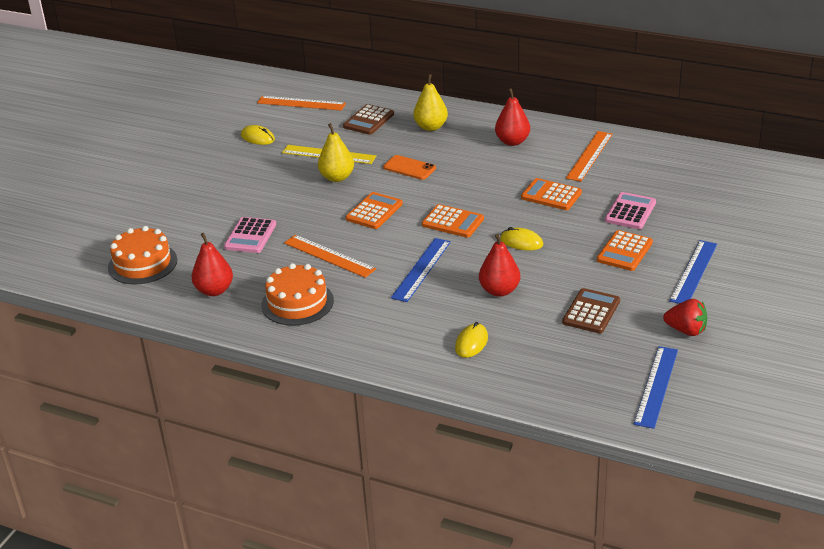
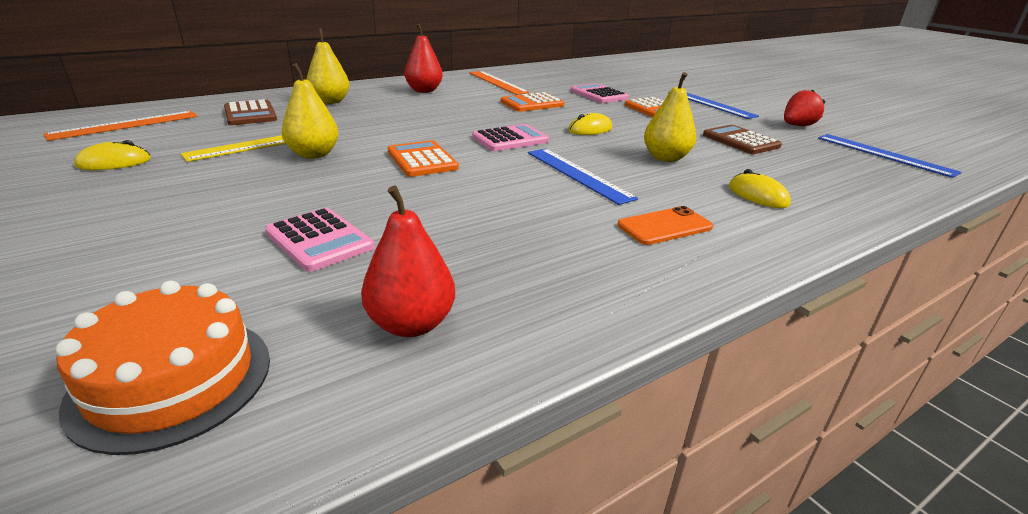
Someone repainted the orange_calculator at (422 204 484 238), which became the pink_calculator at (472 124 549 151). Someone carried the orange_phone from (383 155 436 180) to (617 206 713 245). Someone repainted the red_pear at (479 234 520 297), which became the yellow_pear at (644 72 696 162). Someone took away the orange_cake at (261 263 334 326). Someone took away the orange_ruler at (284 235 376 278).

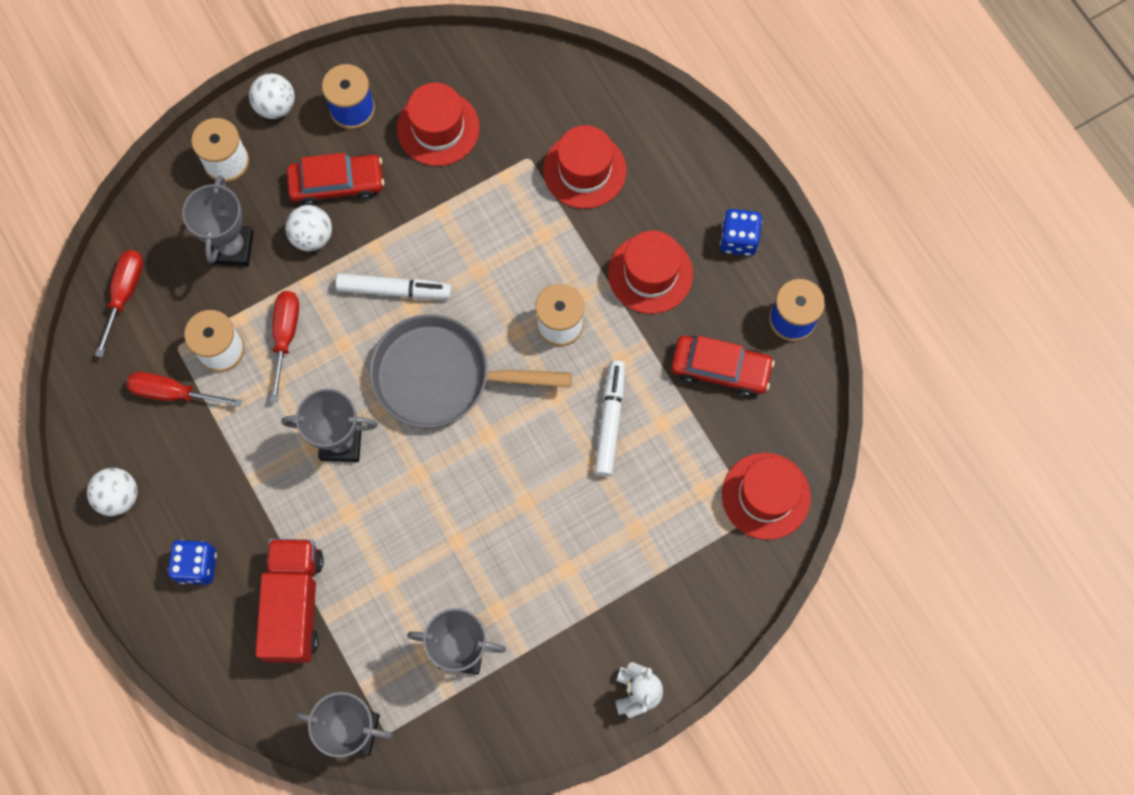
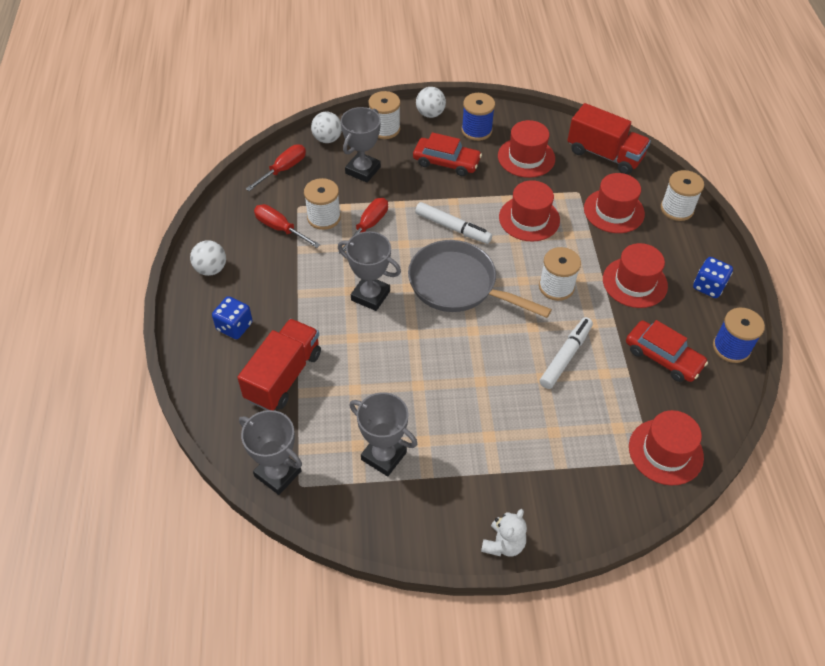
Someone carried the white_ball from (285 205 332 251) to (311 112 342 143). Someone put down the red_hat at (499 180 560 242). Someone put down the red_truck at (567 103 651 174). Someone put down the white_spool at (661 170 704 221).

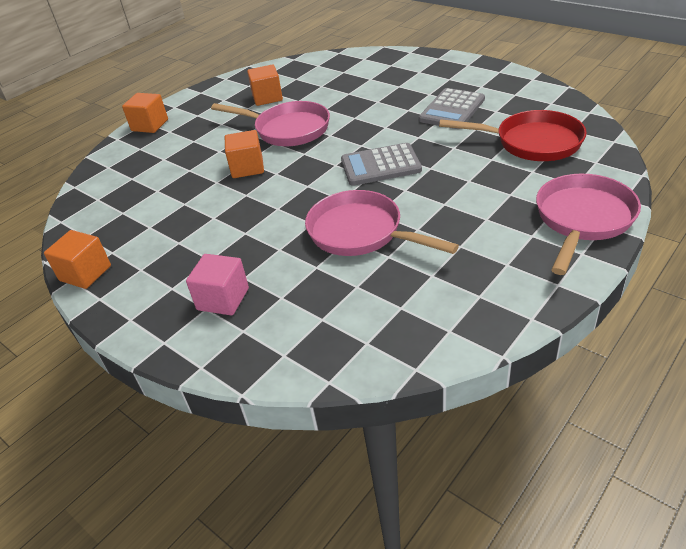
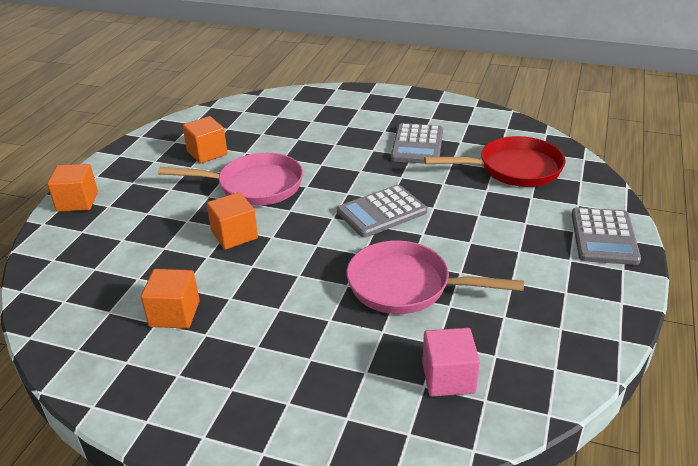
Someone carried the orange_cube from (44 230 111 289) to (141 269 200 329). Someone carried the pink_cube from (186 254 249 315) to (422 328 480 396). Someone swapped the pink_pan at (536 174 641 275) for the grey_calculator at (572 207 641 265).

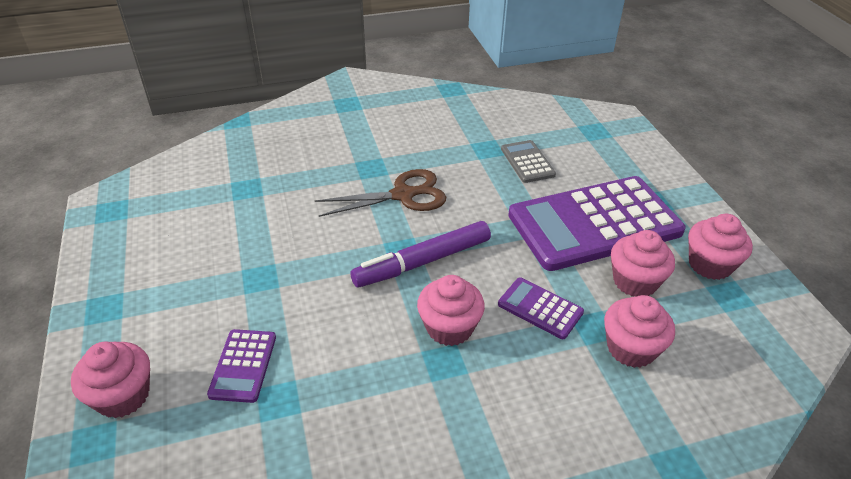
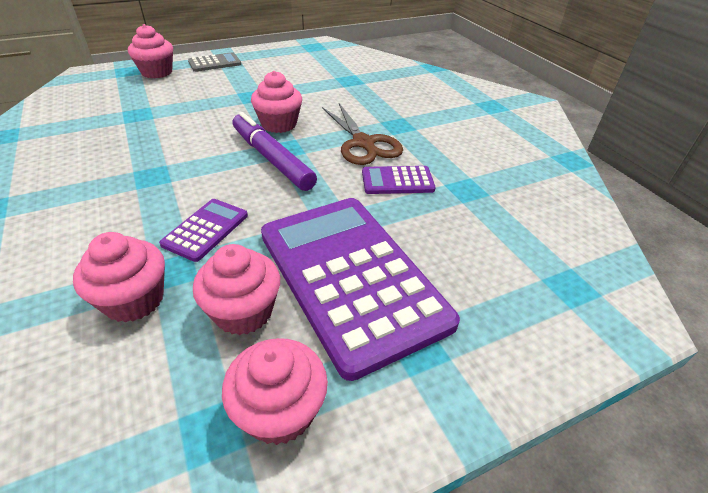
Someone carried the grey_calculator from (501 140 556 183) to (188 52 241 72). Someone carried the pink_cupcake from (417 275 485 346) to (251 71 302 133). Someone carried the purple_calculator from (207 329 276 403) to (362 166 436 194).

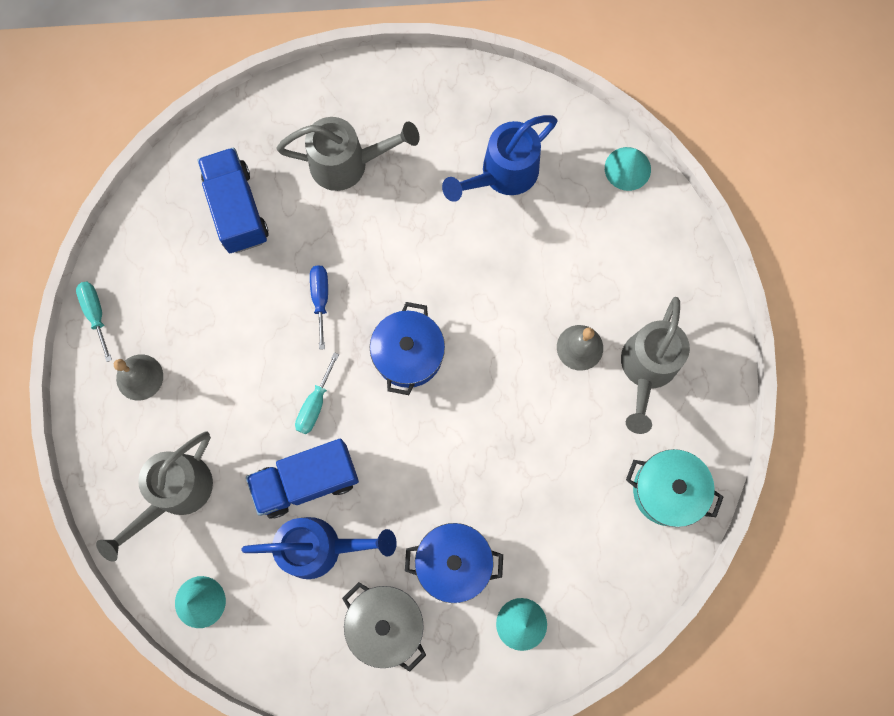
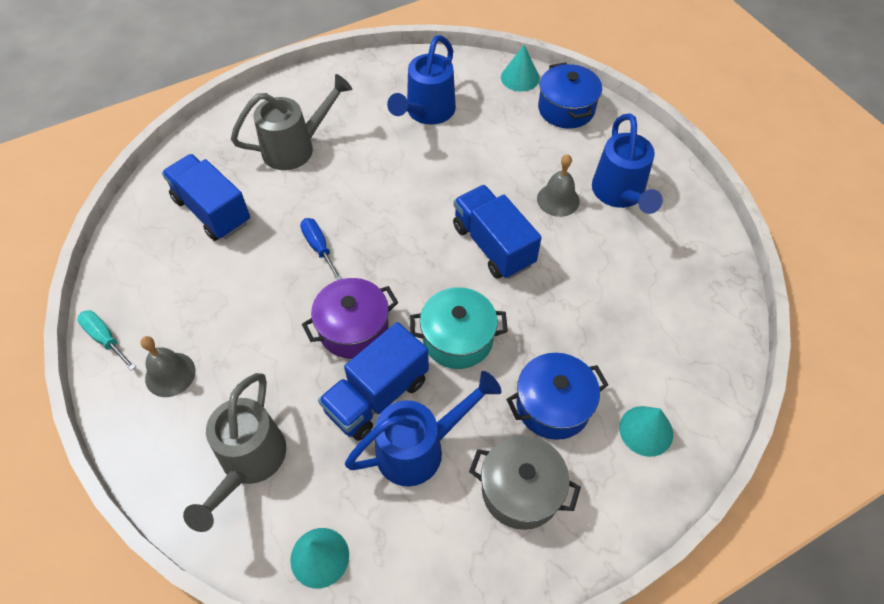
Someone swapped the turquoise_screwdriver at (295 352 339 434) for the purple_pot at (302 278 398 359). Someone carried the turquoise_pot from (626 449 723 527) to (410 287 508 369). Someone put down the blue_truck at (453 185 542 279). Someone carried the blue_pot from (370 302 445 395) to (538 62 602 129). Someone repainted the grey_watering_can at (621 297 690 434), which became the blue_watering_can at (592 113 663 214).

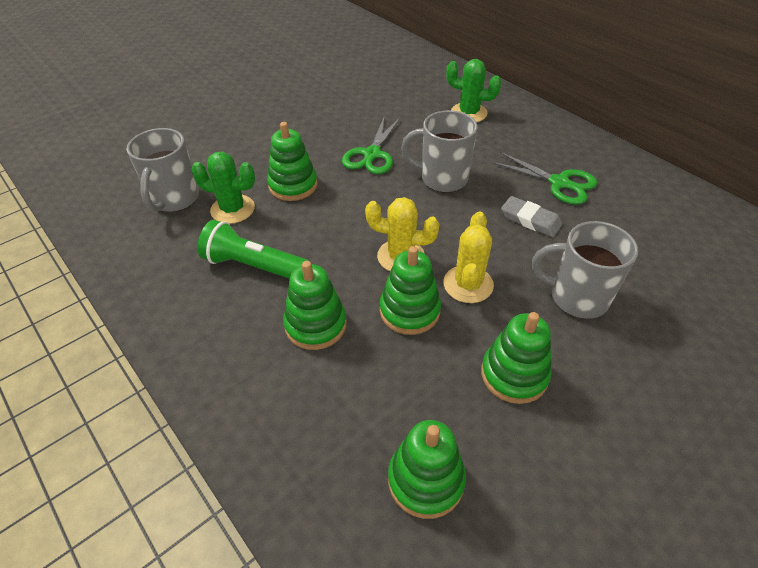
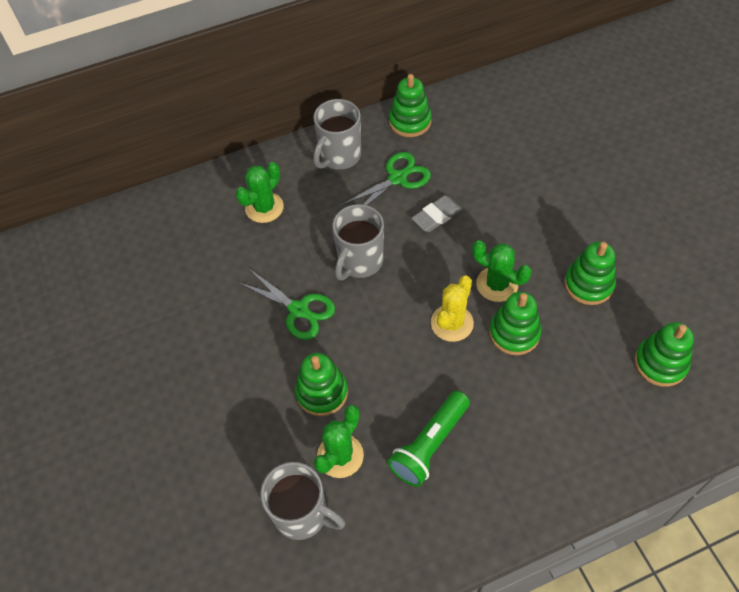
Someone carried the grey_mug from (532 221 638 319) to (313 99 361 170). Someone carried the green_stacking_toy from (283 261 347 350) to (389 74 432 137). Someone repainted the yellow_cactus at (443 212 494 303), which became the green_cactus at (472 240 532 302).

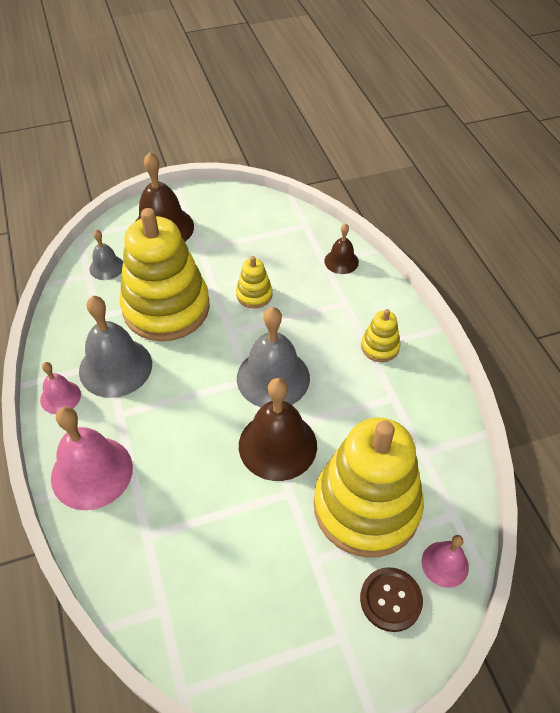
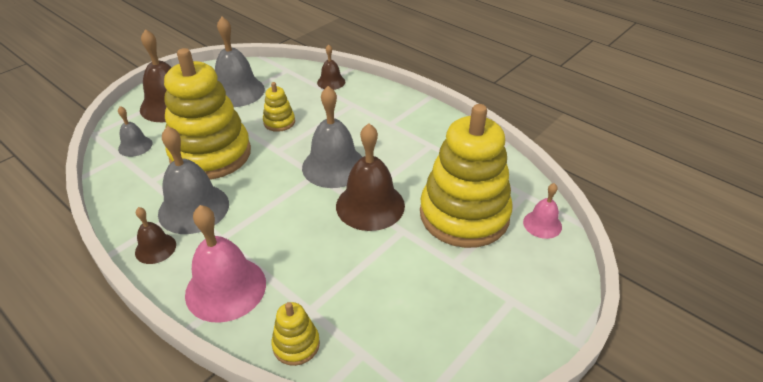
Someone repainted the pink_bell at (40 362 81 414), which became the brown_bell at (135 207 176 264). Someone put down the grey_bell at (215 17 265 107). Someone carried the yellow_stacking_toy from (361 309 401 362) to (271 302 320 366). Someone took away the brown_button at (360 567 423 632).

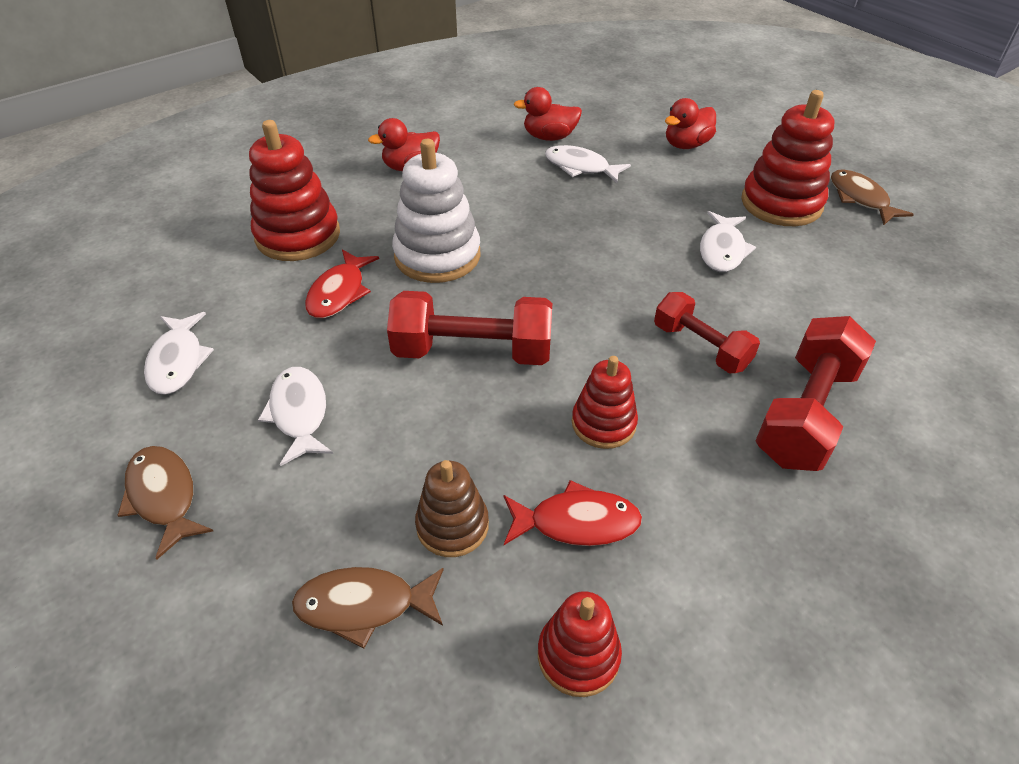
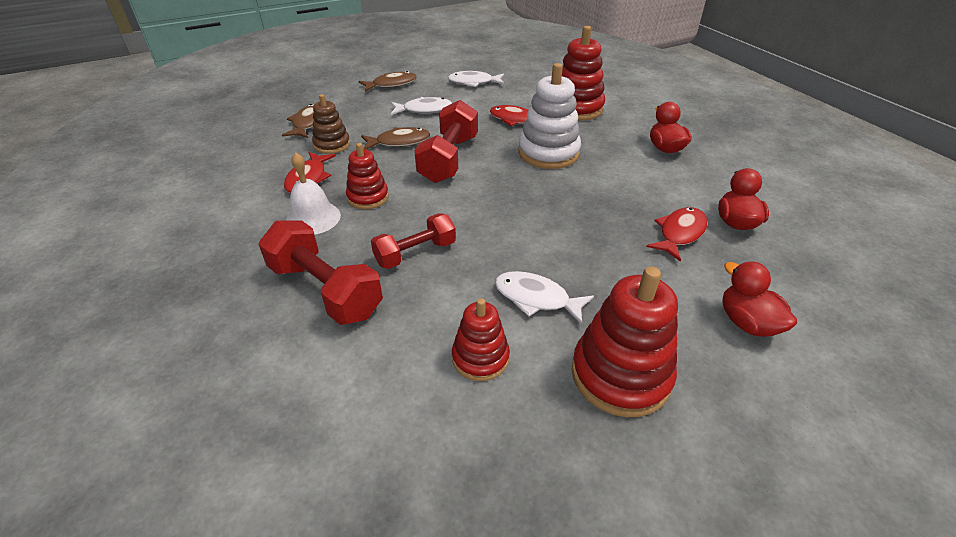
Someone put down the white_bell at (286 152 341 235). Someone carried the brown_fish from (831 169 914 225) to (361 127 430 149). Someone carried the red_stacking_toy from (538 591 622 697) to (452 298 510 381). Someone repainted the white_fish at (545 145 631 183), which became the red_fish at (646 207 708 262).

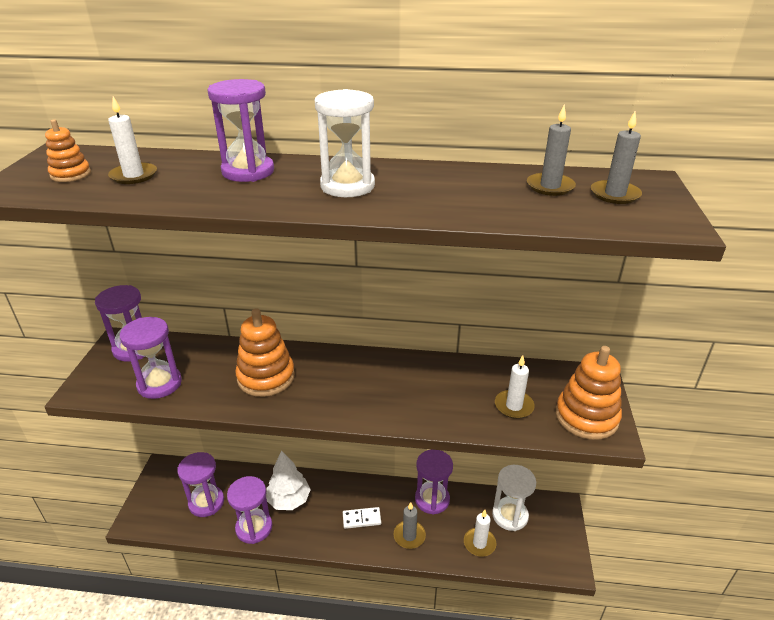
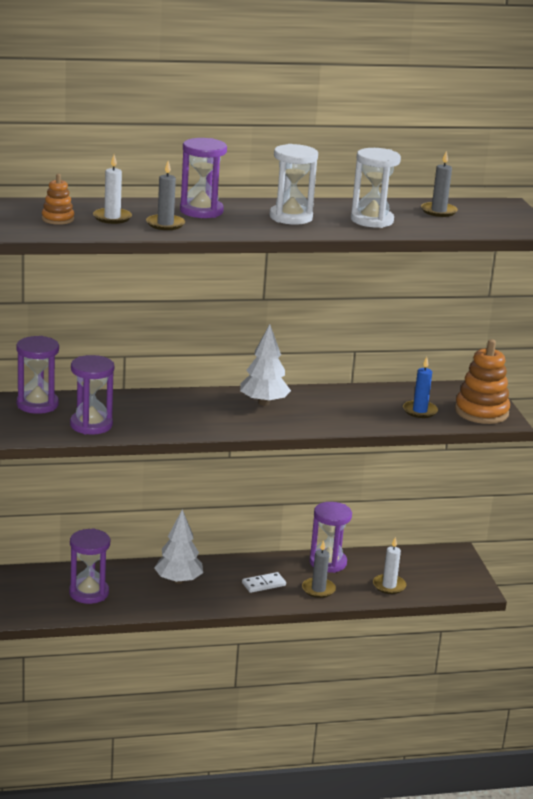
Someone carried the grey_candle from (591 112 642 204) to (146 161 185 230). Someone put down the white_tree at (240 324 291 406). Someone carried the white_hourglass from (492 465 536 531) to (351 148 401 228). Someone repainted the white_candle at (495 355 535 419), which became the blue_candle at (403 357 438 418). Someone took away the purple_hourglass at (227 476 272 544). Someone took away the orange_stacking_toy at (235 308 295 397).

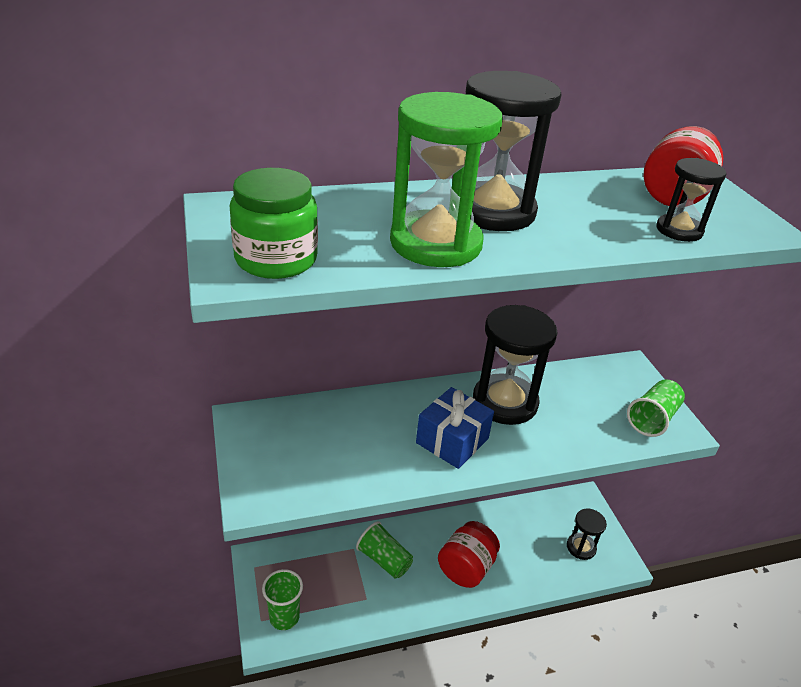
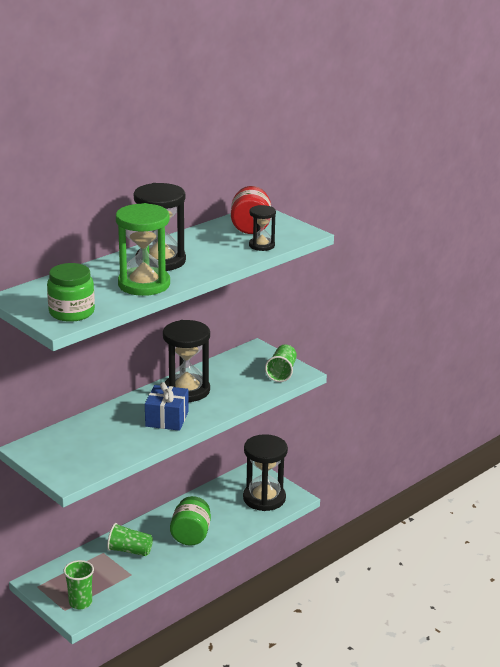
Someone repainted the red_jar at (438 521 500 588), which became the green_jar at (170 496 211 546). Someone scaled the black_hourglass at (567 509 607 560) by 1.87.

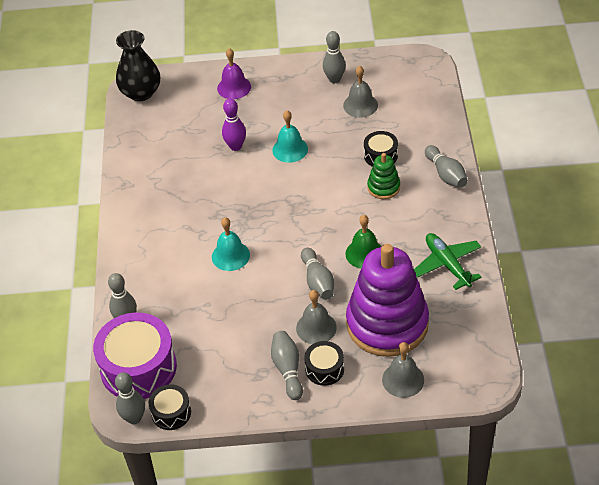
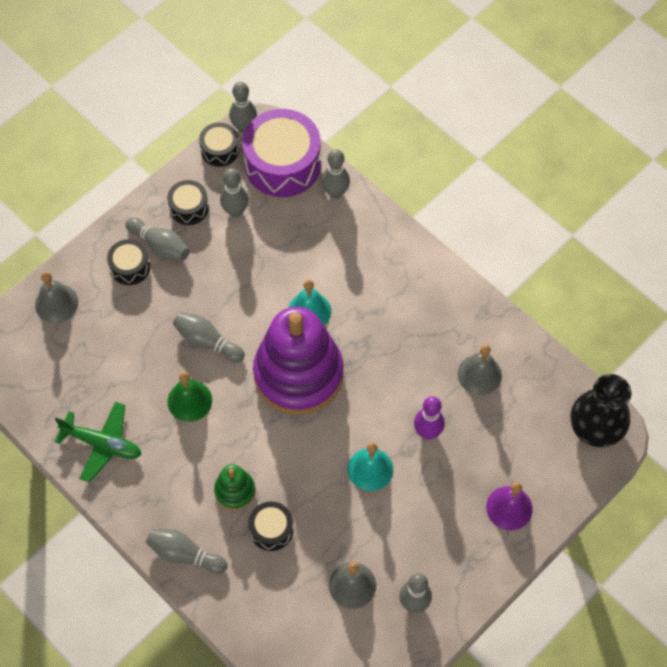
Someone put down the black_drum at (167 180 209 225). Someone put down the grey_bowling_pin at (220 168 249 217). Someone carried the purple_stacking_toy from (346 244 429 357) to (253 307 344 415). Someone carried the grey_bell from (296 290 337 344) to (458 345 502 395).

